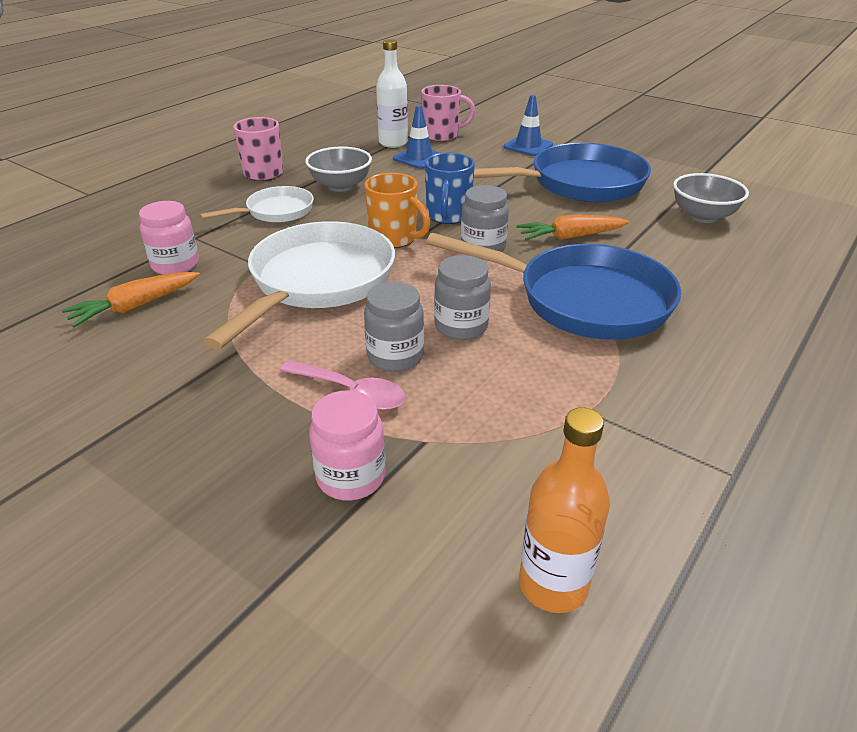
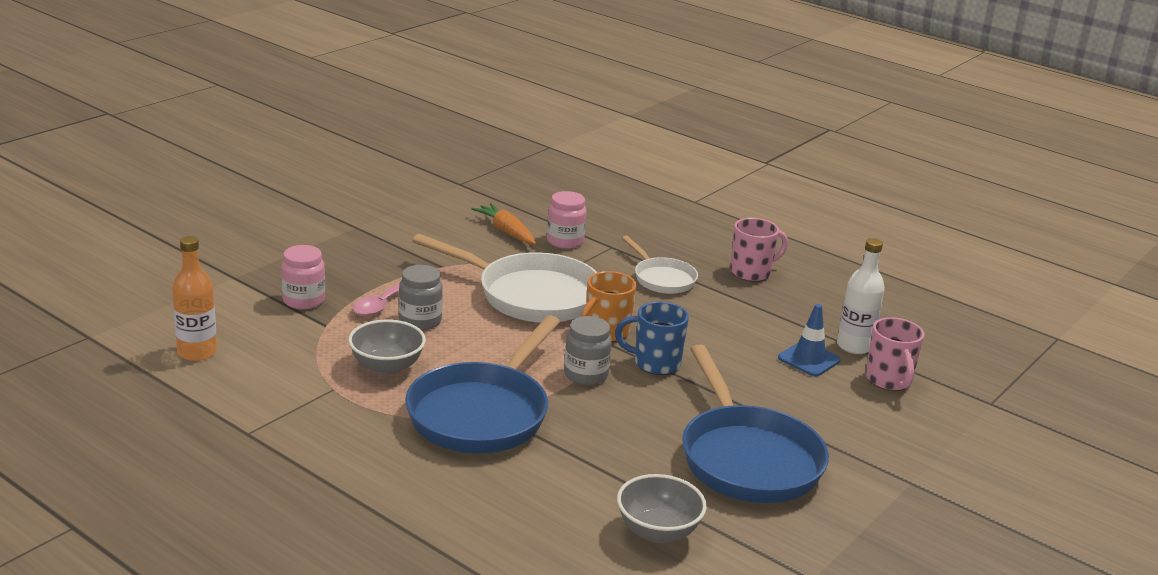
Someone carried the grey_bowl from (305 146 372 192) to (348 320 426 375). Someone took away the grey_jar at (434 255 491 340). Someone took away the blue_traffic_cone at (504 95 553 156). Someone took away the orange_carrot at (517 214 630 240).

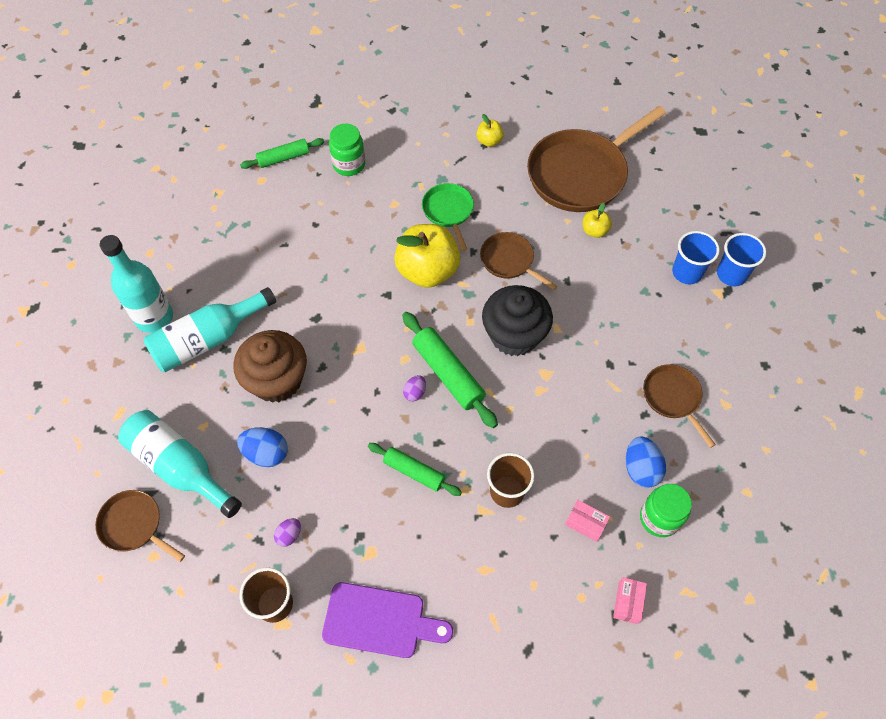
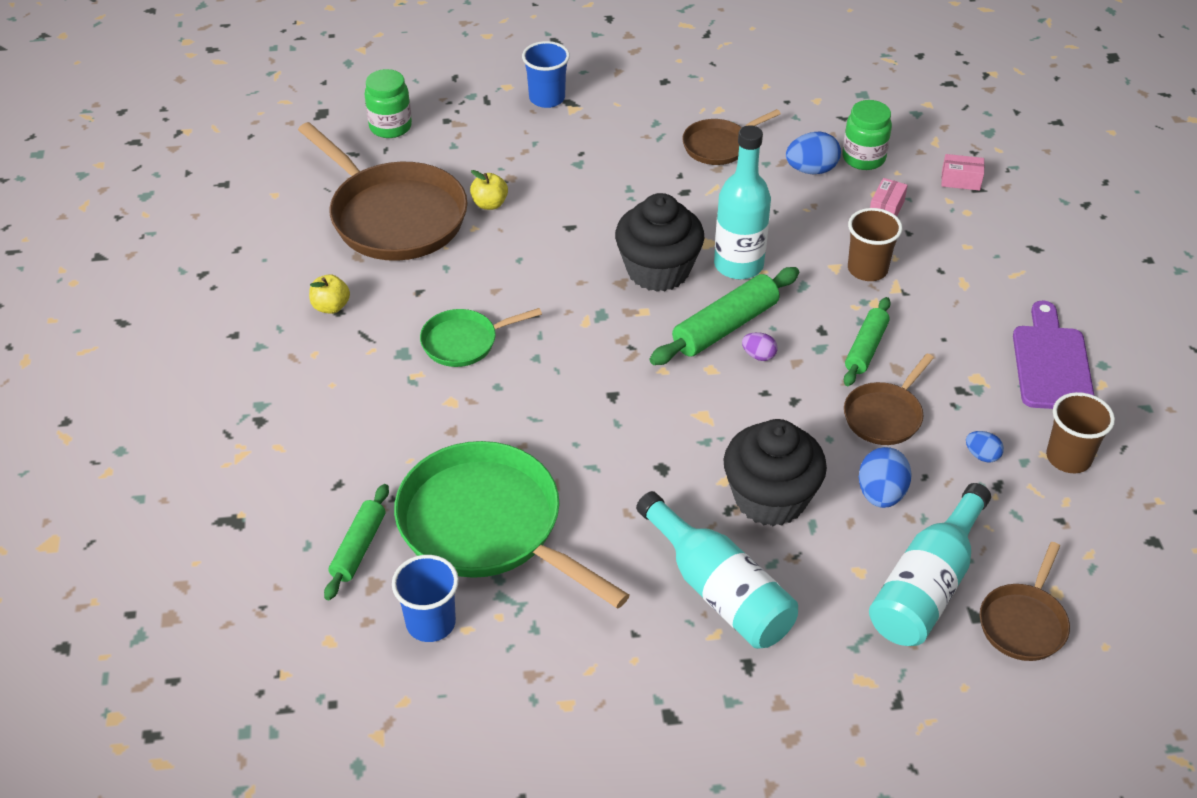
Someone rotated the green_rolling_pin at (240 138 324 169) by 45 degrees clockwise. Someone carried the green_jar from (329 124 365 176) to (364 69 412 138). Someone carried the blue_cup from (672 231 720 284) to (392 555 459 642). Someone put down the green_pan at (394 441 630 609). Someone carried the turquoise_bottle from (100 235 173 333) to (714 125 771 279). Someone repainted the brown_cupcake at (234 330 307 403), which became the black_cupcake at (724 419 827 526). Someone carried the brown_pan from (480 232 558 290) to (844 354 934 445). Someone repainted the purple_egg at (274 518 301 547), which became the blue_egg at (966 431 1004 462). Someone took away the yellow_apple at (394 224 461 288).

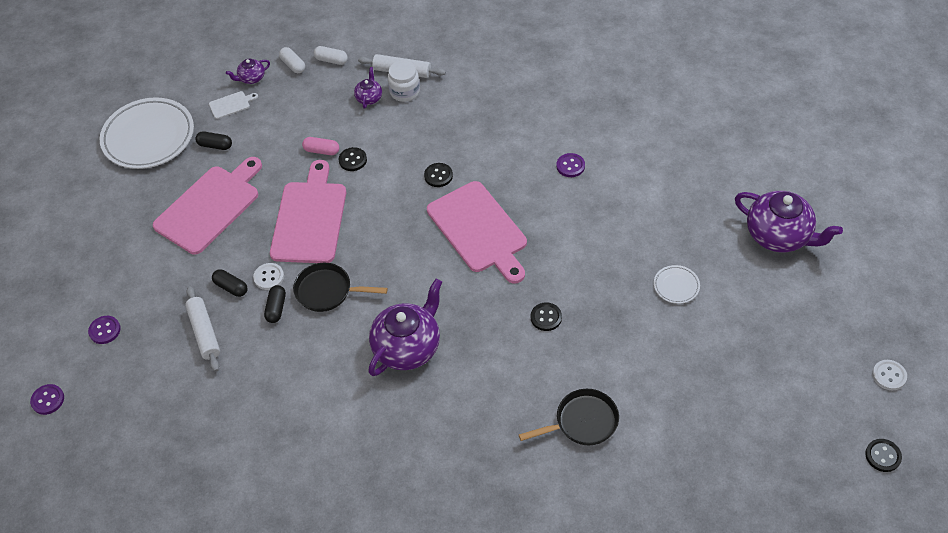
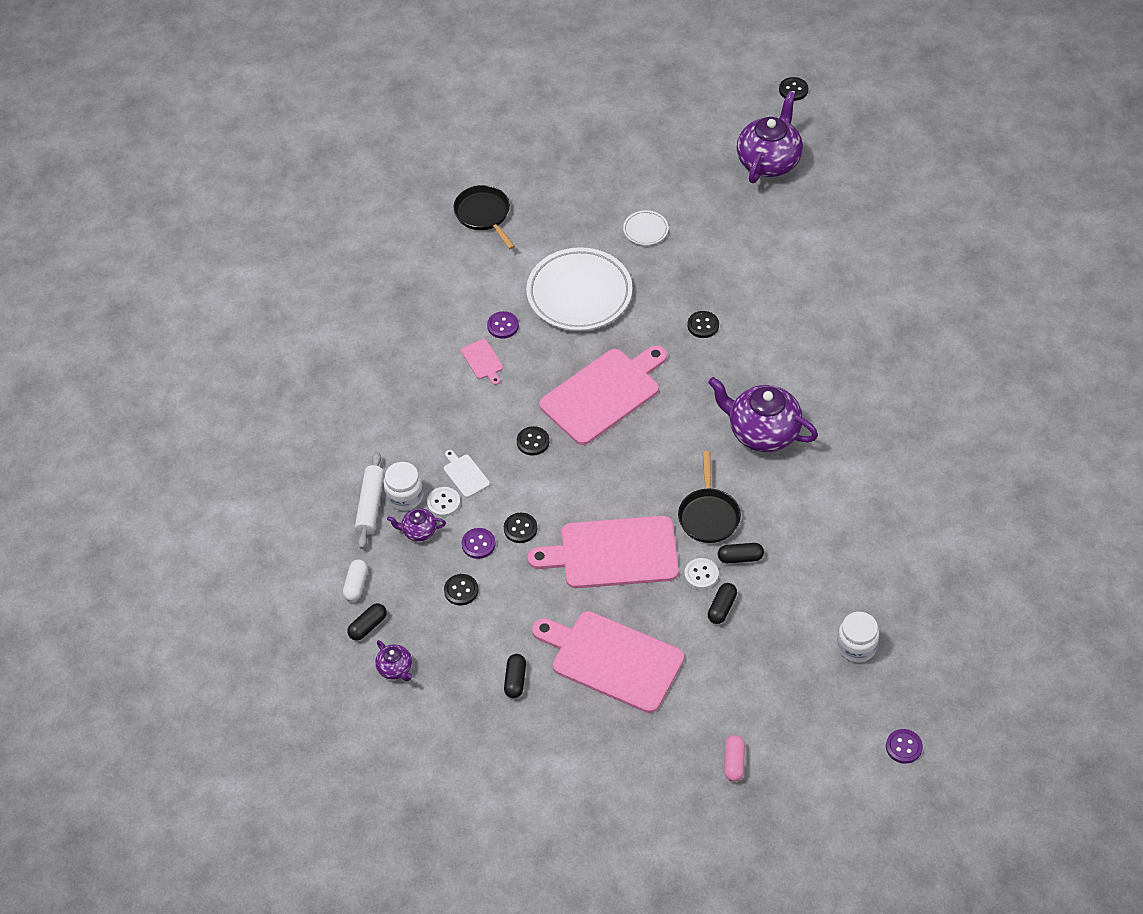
Someone repainted the white_capsule at (279 47 305 73), which became the black_capsule at (347 603 387 640). Someone carried the white_button from (872 360 907 390) to (427 487 460 517). Someone carried the white_cutting_board from (209 91 258 119) to (444 450 490 498). Someone put down the black_button at (444 574 478 605). Someone carried the black_pan from (519 389 619 445) to (454 185 515 249). Someone put down the pink_cutting_board at (461 339 503 385). Someone carried the purple_button from (88 316 121 344) to (461 528 496 559). Someone carried the white_plate from (100 97 194 169) to (526 247 632 331). Someone carried the pink_capsule from (302 137 339 155) to (724 735 745 781). Someone carried the purple_teapot from (735 191 843 252) to (737 91 803 183). Someone put down the white_jar at (837 612 879 663). Someone took away the white_rolling_pin at (185 286 220 372).

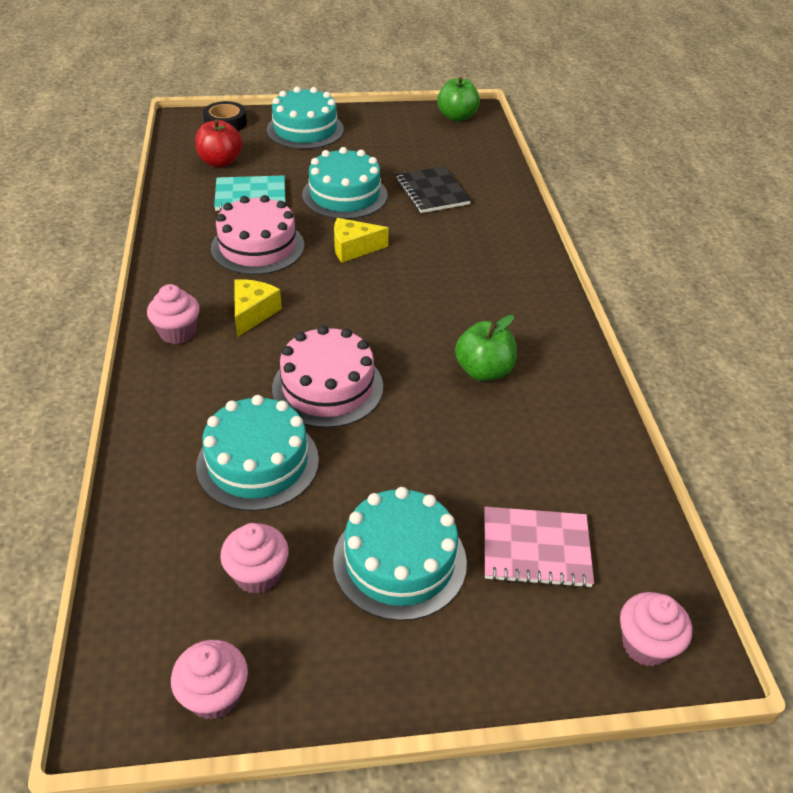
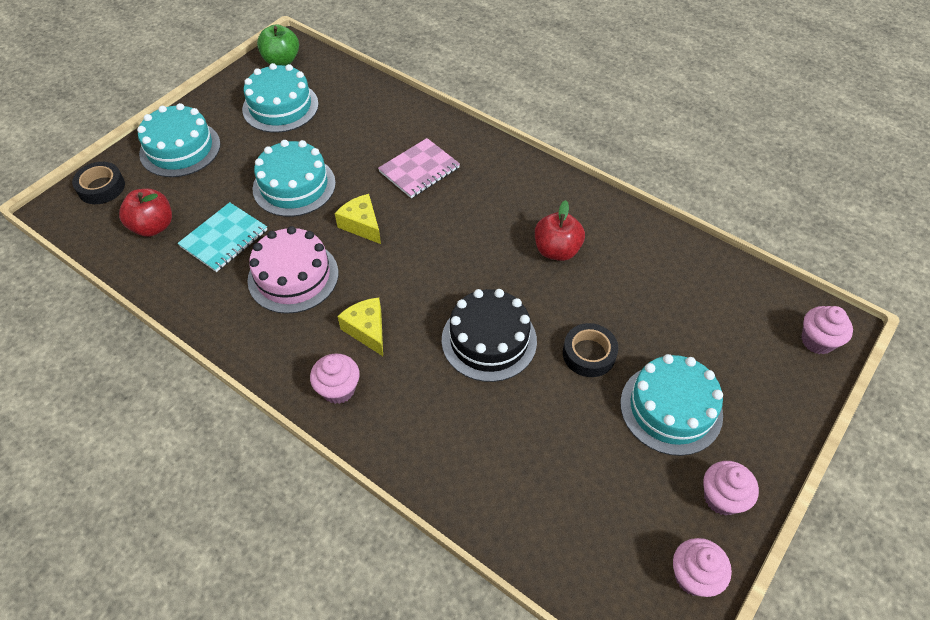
Someone carried the turquoise_cake from (196 395 319 511) to (242 63 319 133). Someone rotated the yellow_cheese at (334 218 389 263) by 105 degrees clockwise. Someone carried the pink_notebook from (485 507 594 588) to (378 138 460 198). Someone repainted the pink_cake at (272 325 383 428), which became the black_cake at (442 289 537 382). Someone repainted the green_apple at (455 315 517 381), which became the red_apple at (535 200 585 261). Someone put down the black_tape at (563 323 618 377). Someone carried the pink_cupcake from (220 523 289 594) to (703 461 759 516). Someone took away the black_notebook at (396 166 471 213).

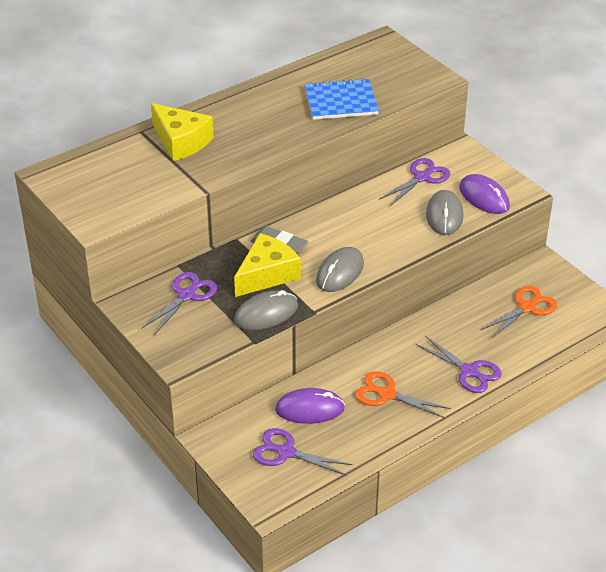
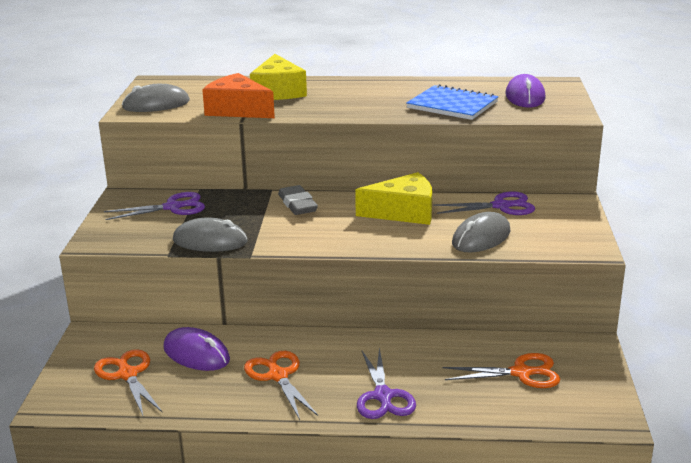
Someone repainted the purple_scissors at (253 428 353 476), which became the orange_scissors at (94 349 162 416). Someone carried the grey_mouse from (316 247 364 292) to (122 84 190 112). Someone put down the orange_cheese at (202 73 275 118). Someone carried the yellow_cheese from (234 233 301 297) to (355 172 432 225). Someone carried the purple_mouse from (459 174 510 214) to (506 74 546 108).

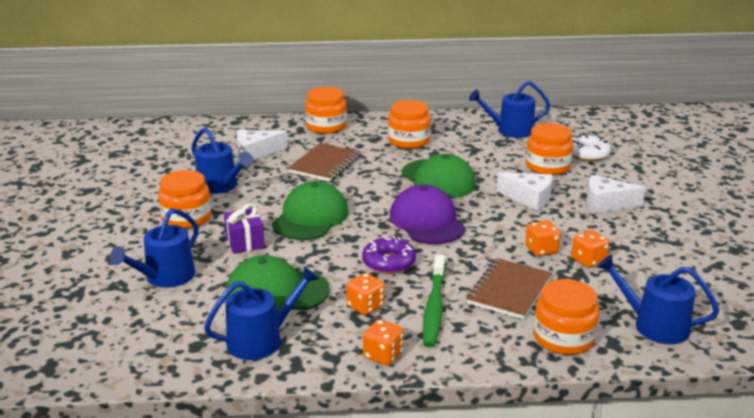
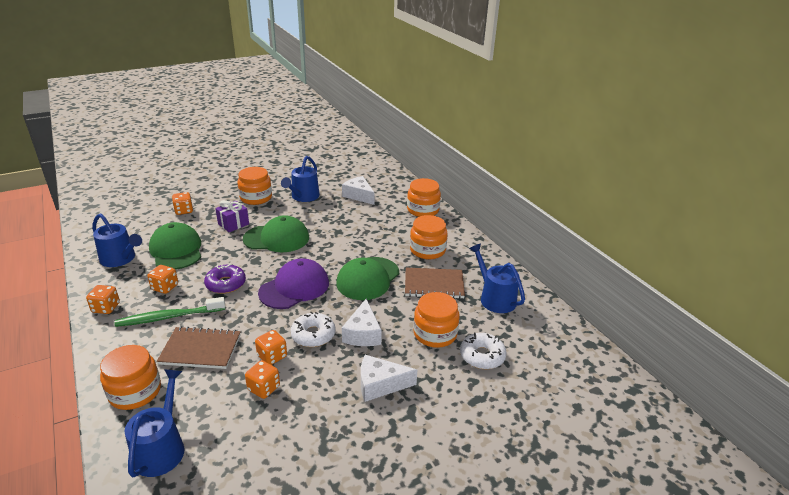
Someone swapped the blue_watering_can at (110 208 199 288) for the orange_dice at (172 192 193 215). Someone put down the white_donut at (290 311 335 347). Someone rotated the white_cheese at (586 175 646 213) by 75 degrees counterclockwise. Someone carried the brown_notebook from (288 143 360 182) to (405 268 465 299).

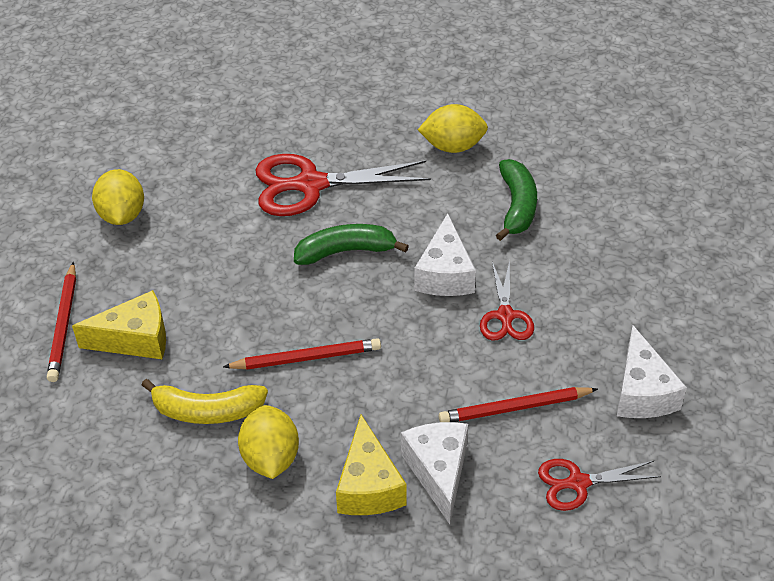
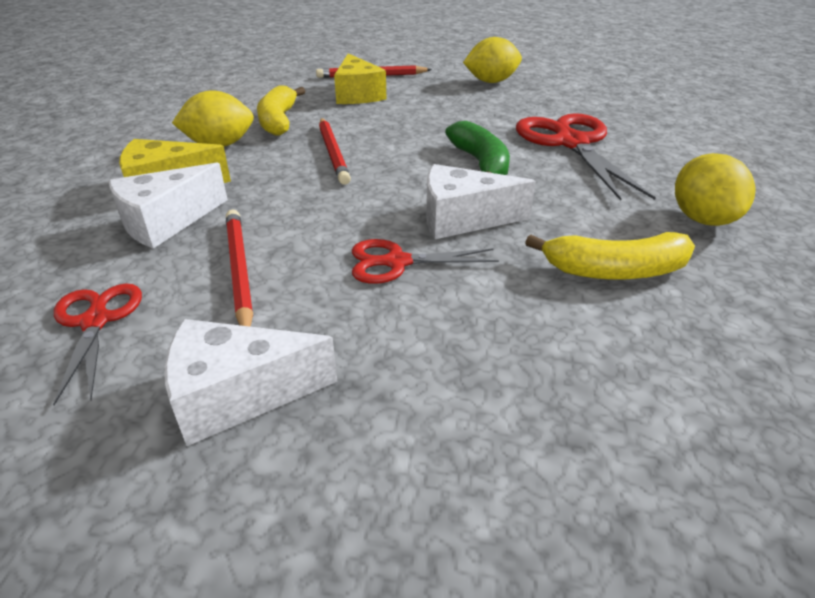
Someone rotated the white_cheese at (401 422 468 524) by 150 degrees clockwise. Someone repainted the green_banana at (496 159 537 241), which became the yellow_banana at (525 232 695 280).

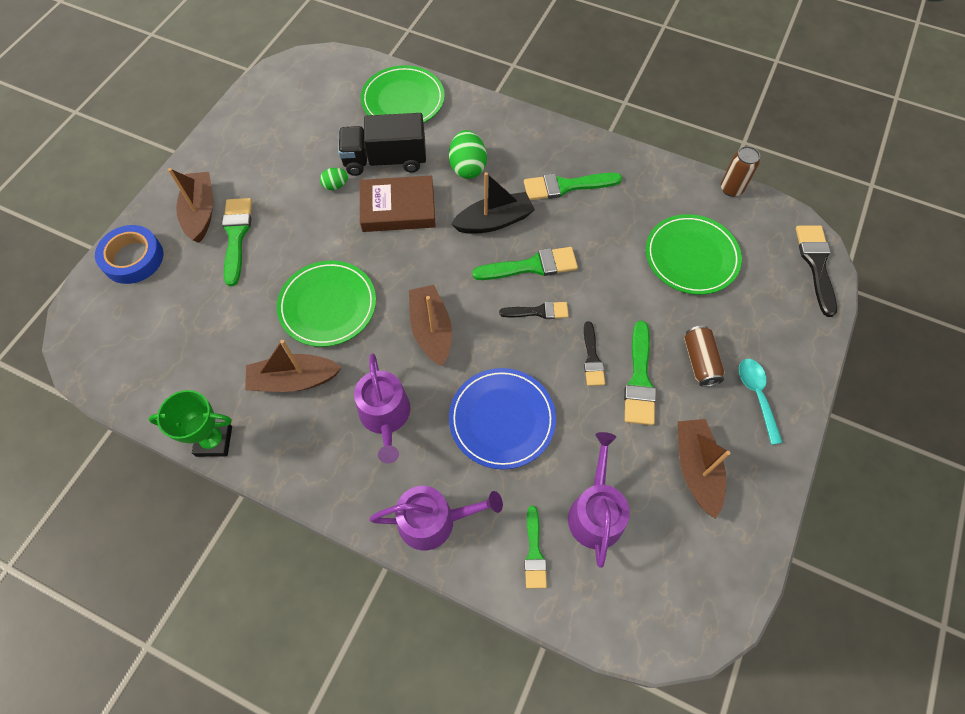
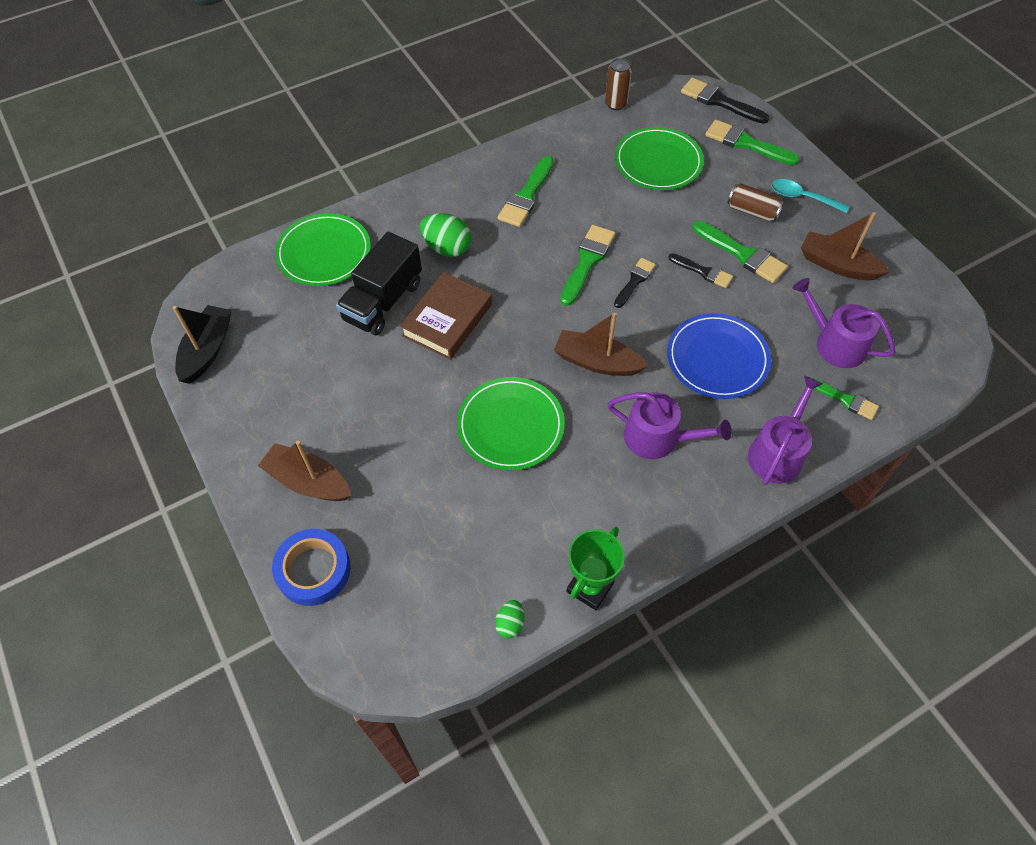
Someone carried the black_boat from (451 172 535 234) to (173 305 232 384). Someone carried the green_egg from (320 168 348 190) to (495 600 525 638). Someone carried the green_brush from (222 198 252 286) to (705 120 800 165). Someone took away the brown_boat at (245 340 342 392).

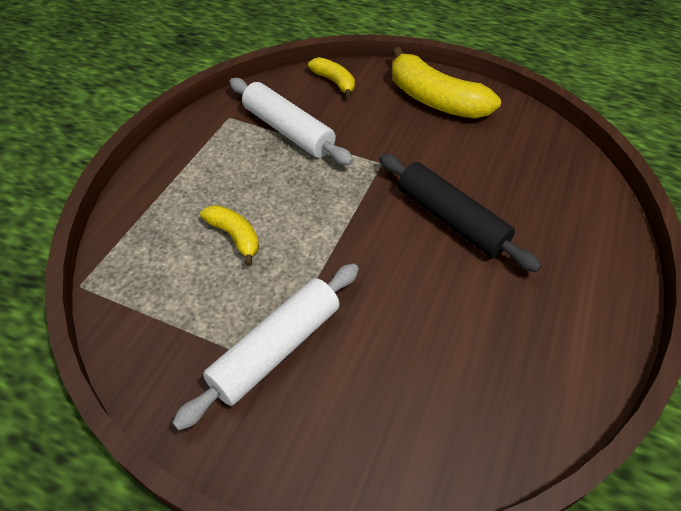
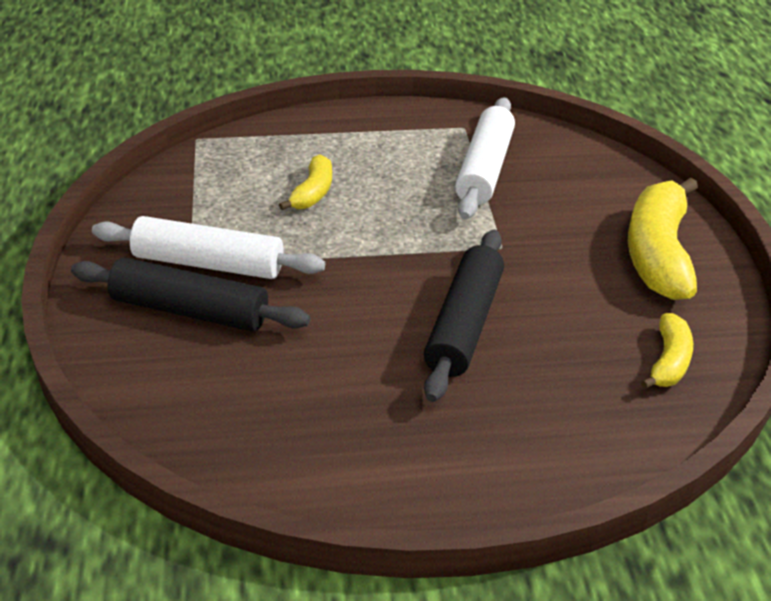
Someone put down the black_rolling_pin at (71 258 310 332). Someone carried the yellow_banana from (308 57 355 98) to (641 313 693 389).

